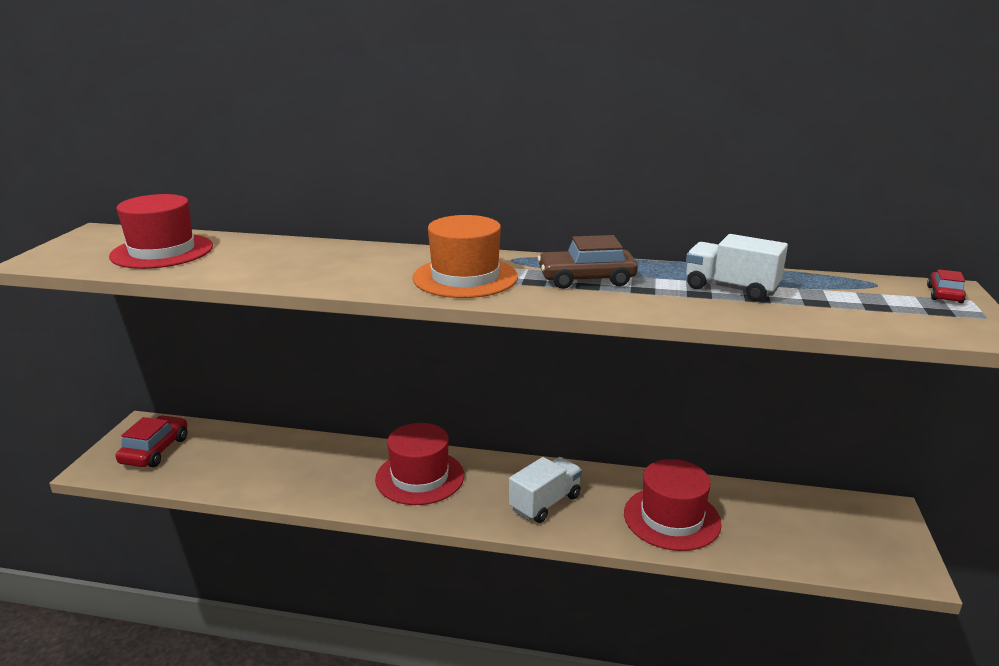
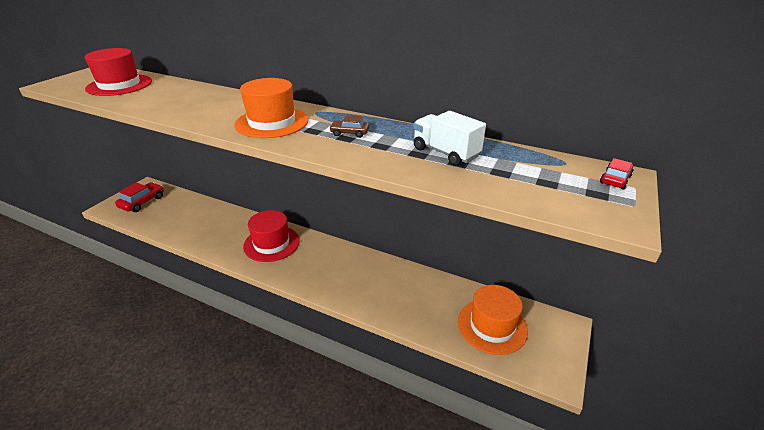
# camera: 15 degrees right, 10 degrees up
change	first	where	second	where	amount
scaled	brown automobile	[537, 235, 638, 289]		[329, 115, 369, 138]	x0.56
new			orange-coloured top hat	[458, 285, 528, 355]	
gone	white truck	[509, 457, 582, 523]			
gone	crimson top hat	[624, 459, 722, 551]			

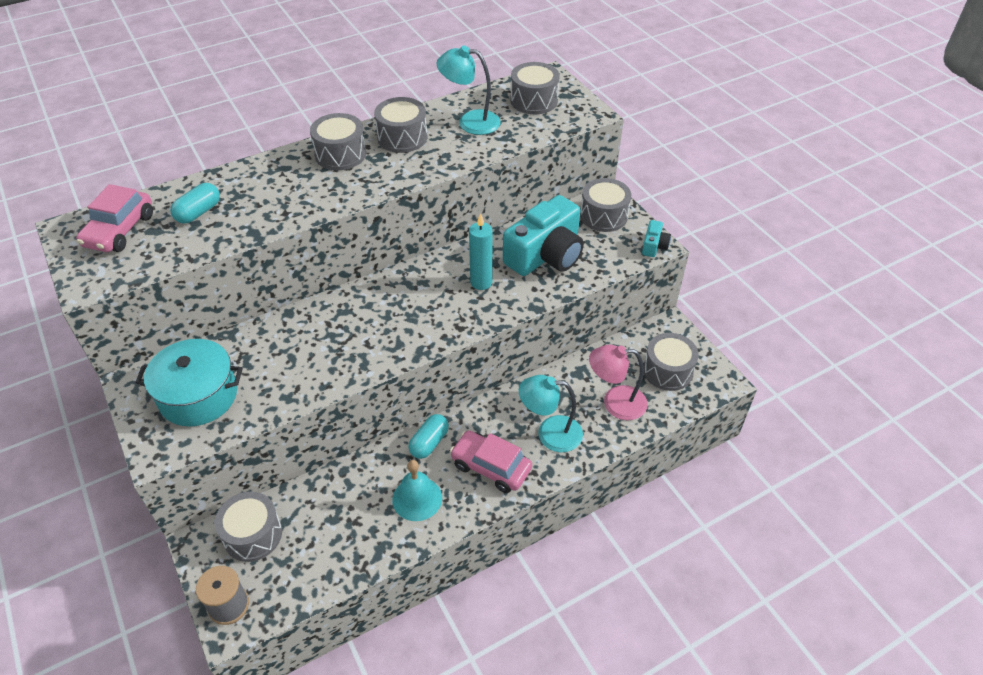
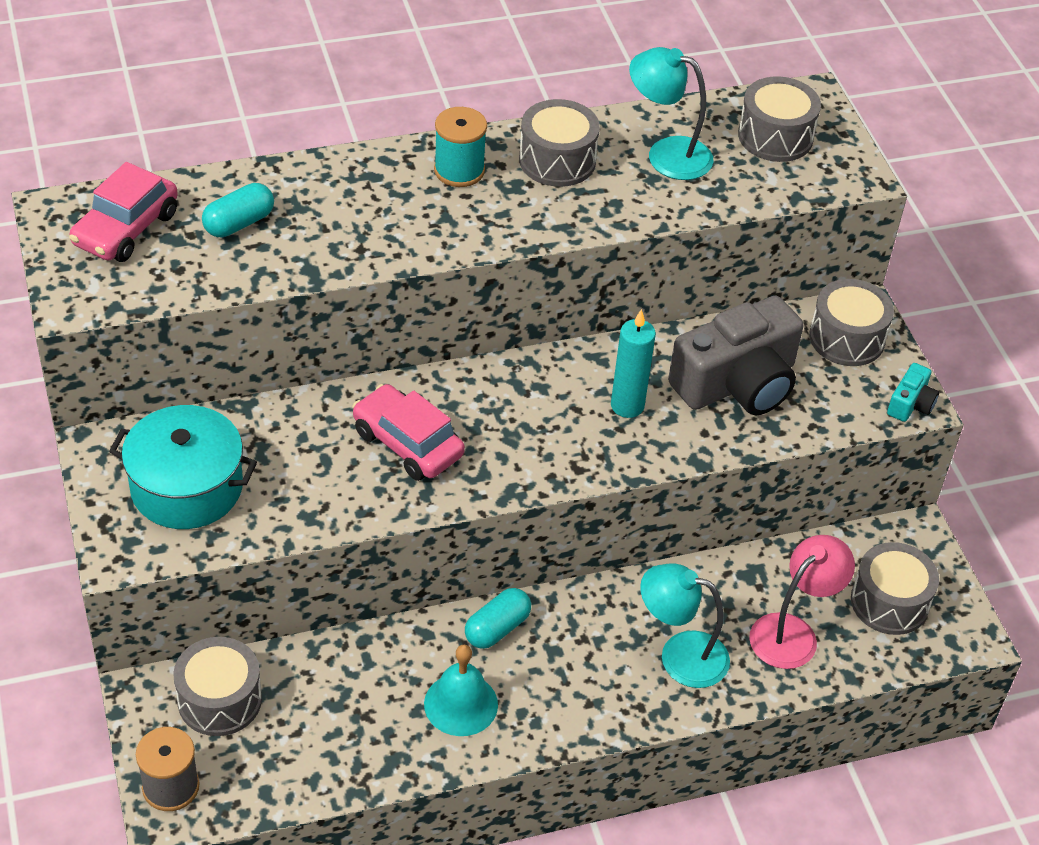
# camera: 10 degrees right, 0 degrees up
change	first	where	second	where	amount
shifted	rose-pink automobile	[450, 430, 532, 493]		[352, 384, 465, 481]	
swapped	ash-grey drum	[310, 113, 366, 170]	teal spool	[434, 107, 487, 187]	
repainted	teal camera	[503, 195, 584, 276]	ash-grey camera	[668, 296, 803, 415]	
rotated	rose-pink lamp	[589, 345, 647, 420]		[749, 535, 855, 669]	120 degrees clockwise

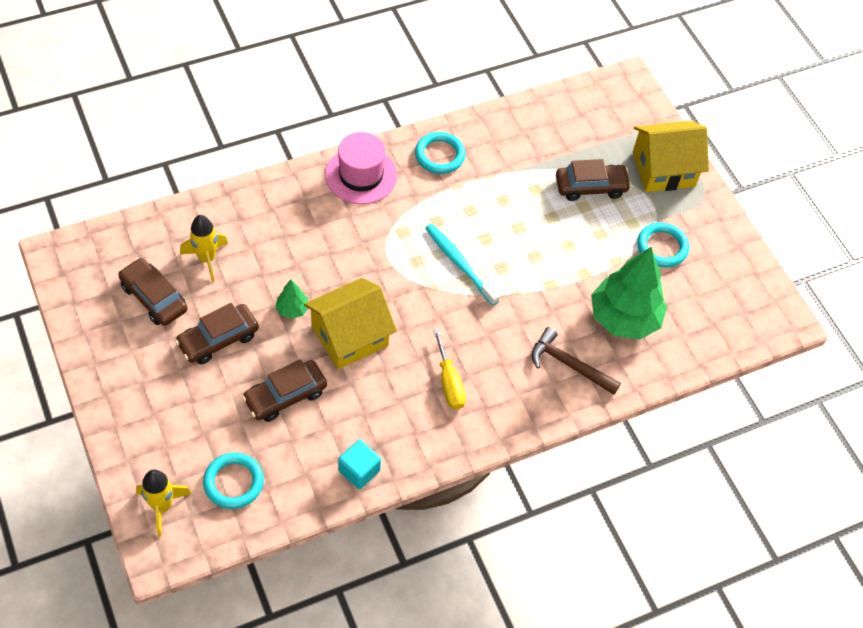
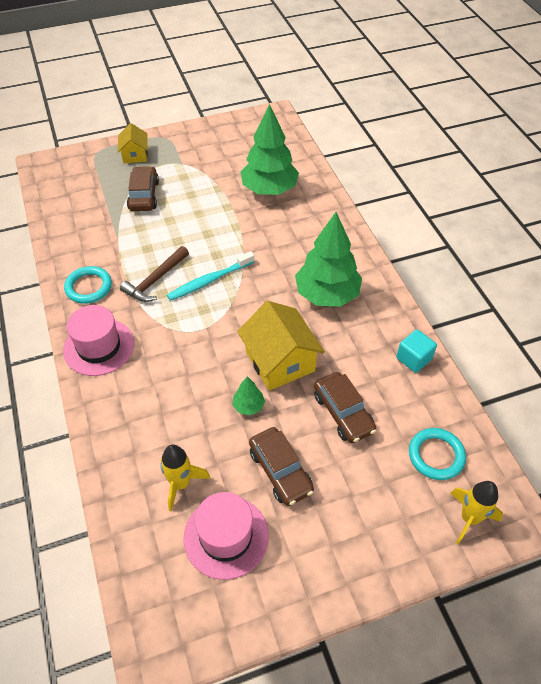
# camera: 80 degrees left, 5 degrees down
change	first	where	second	where	amount
scaled	golden cottage	[632, 121, 709, 192]		[118, 123, 148, 163]	x0.58
shifted	brown claw hammer	[532, 327, 621, 395]		[120, 246, 189, 302]	
swapped	brown automobile	[118, 258, 187, 326]	rose-pink top hat	[183, 492, 269, 580]	
swapped	golden flat screwdriver	[433, 329, 466, 409]	emerald toy tree	[295, 212, 362, 307]	
gone	teal ring	[637, 222, 689, 267]			

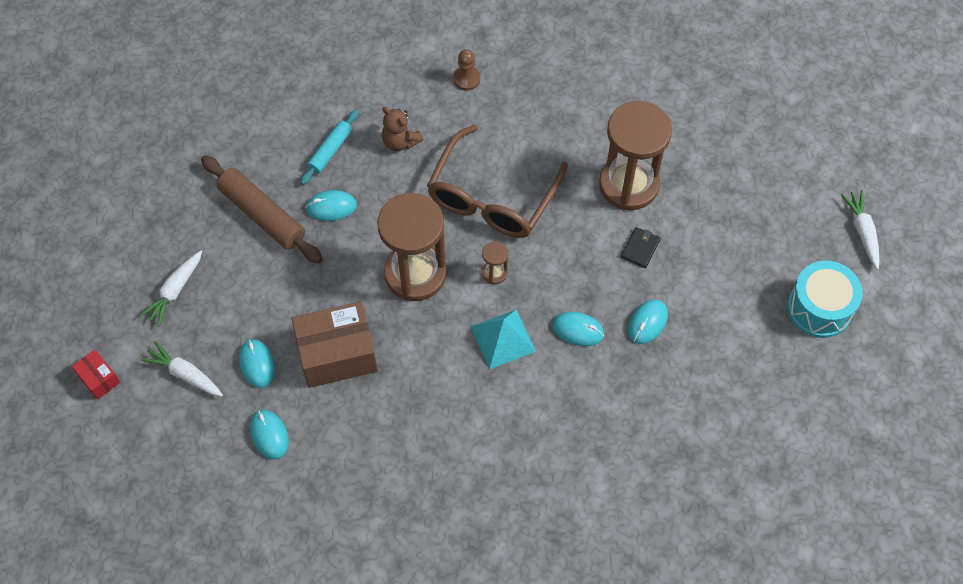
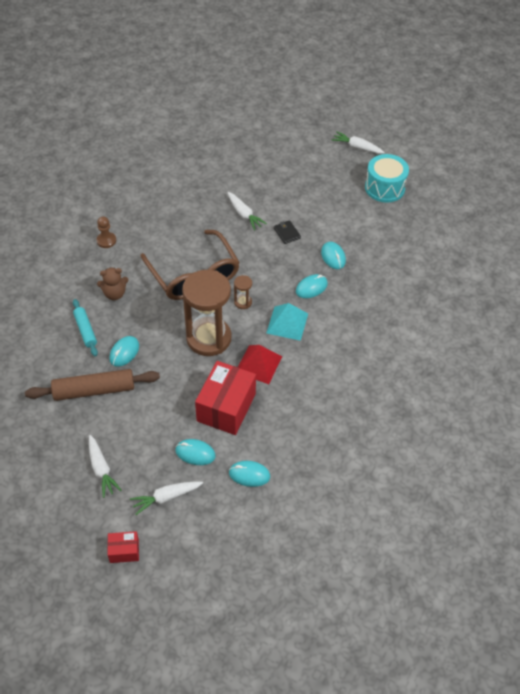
# camera: 55 degrees left, 10 degrees down
change	first	where	second	where	amount
repainted	brown parcel	[292, 301, 378, 388]	crimson parcel	[195, 361, 256, 435]	
swapped	brown sandglass	[599, 101, 672, 210]	white toy carrot	[227, 192, 267, 231]	
new			crimson solid pyramid	[238, 345, 282, 384]	

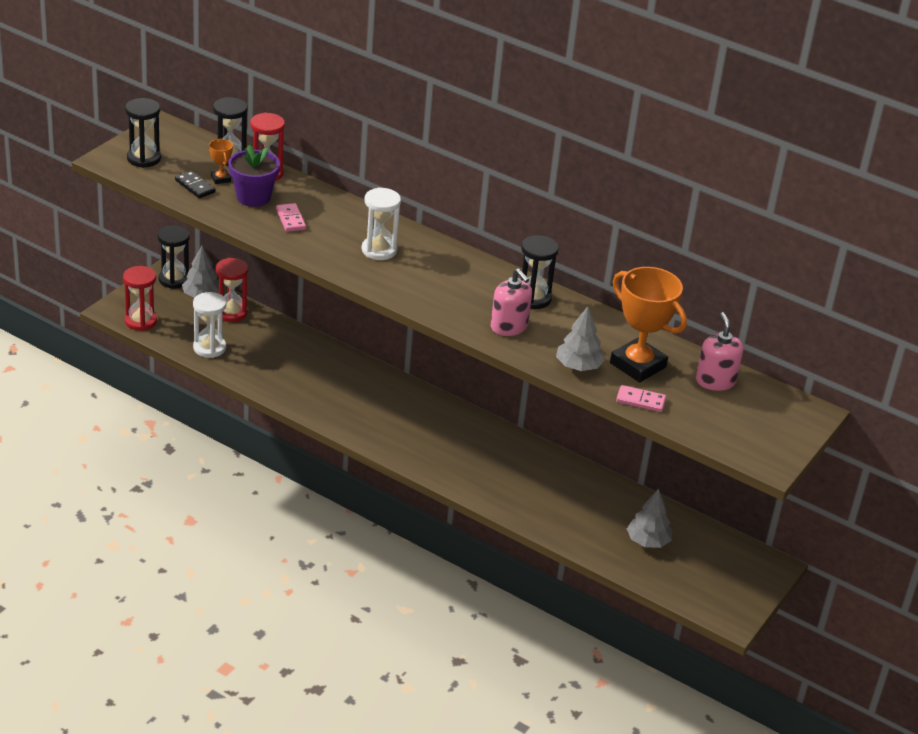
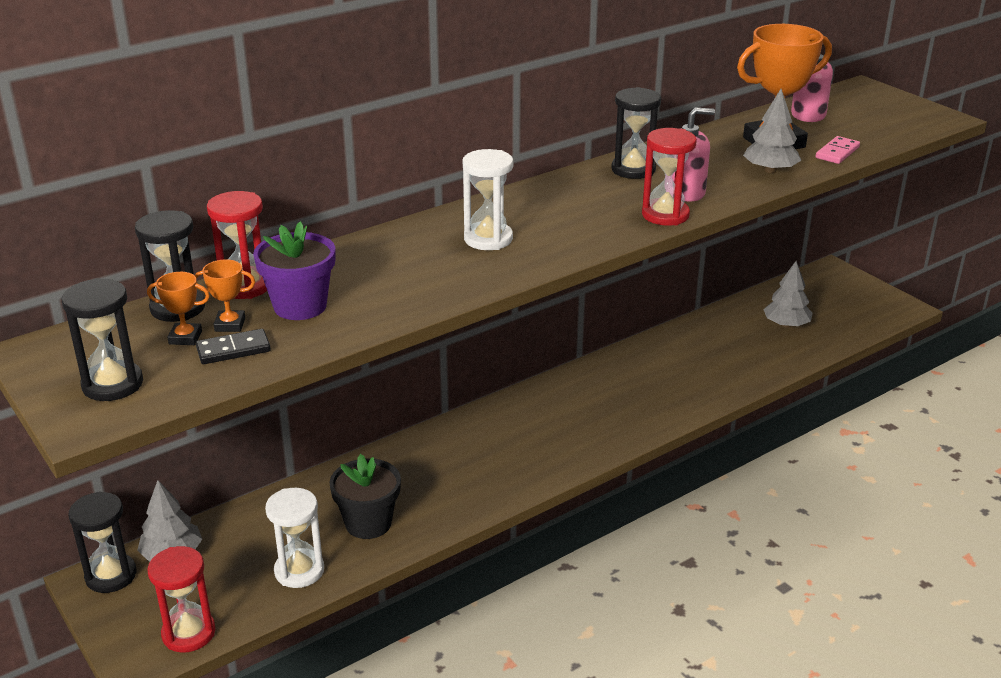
# camera: 65 degrees left, 5 degrees down
change	first	where	second	where	amount
new			orange-coloured prize cup	[147, 272, 210, 345]	
new			ebony plant pot	[329, 454, 401, 539]	
shifted	crimson sandglass	[216, 258, 248, 322]		[642, 128, 697, 225]	
gone	rose-pink domino tile	[276, 203, 306, 232]			

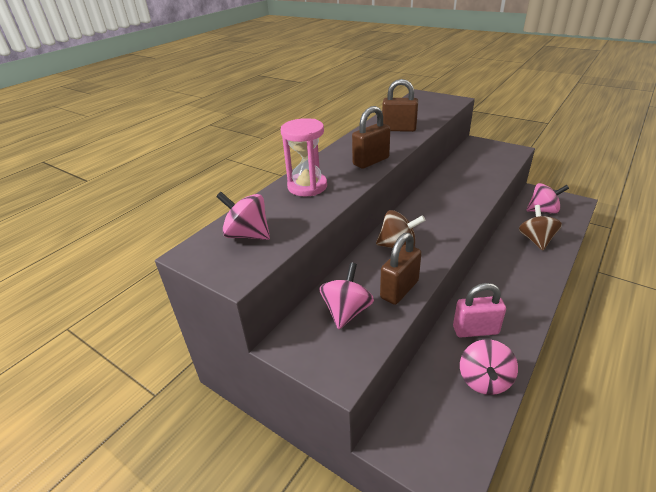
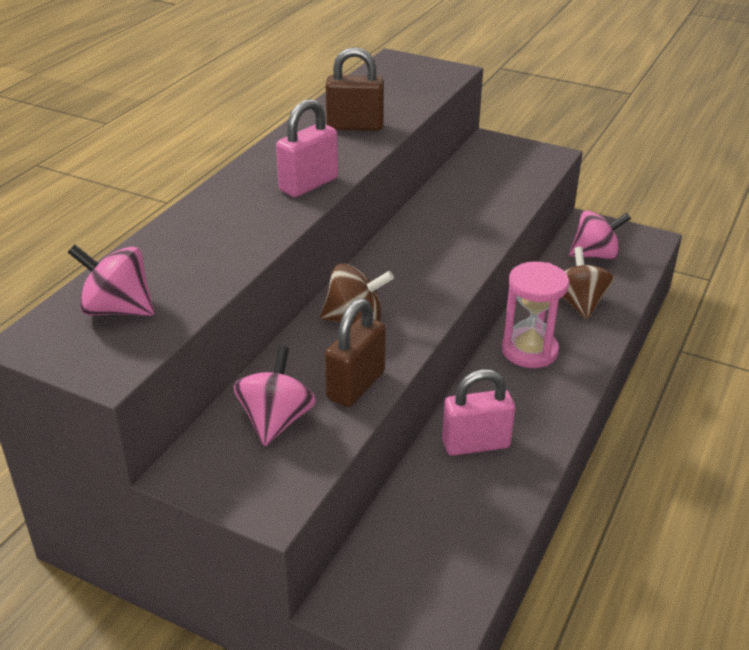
# camera: 10 degrees left, 0 degrees up
change	first	where	second	where	amount
repainted	brown lock	[352, 106, 390, 169]	rose-pink lock	[276, 99, 338, 197]	
shifted	rose-pink sandglass	[281, 118, 327, 196]		[502, 262, 569, 368]	
gone	rose-pink whirligig	[460, 339, 518, 395]			

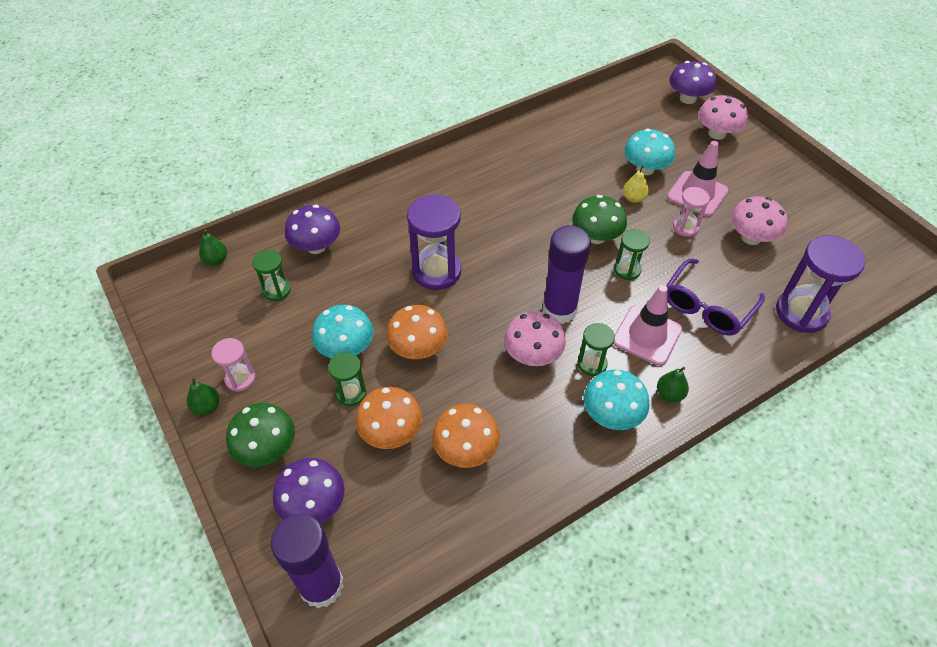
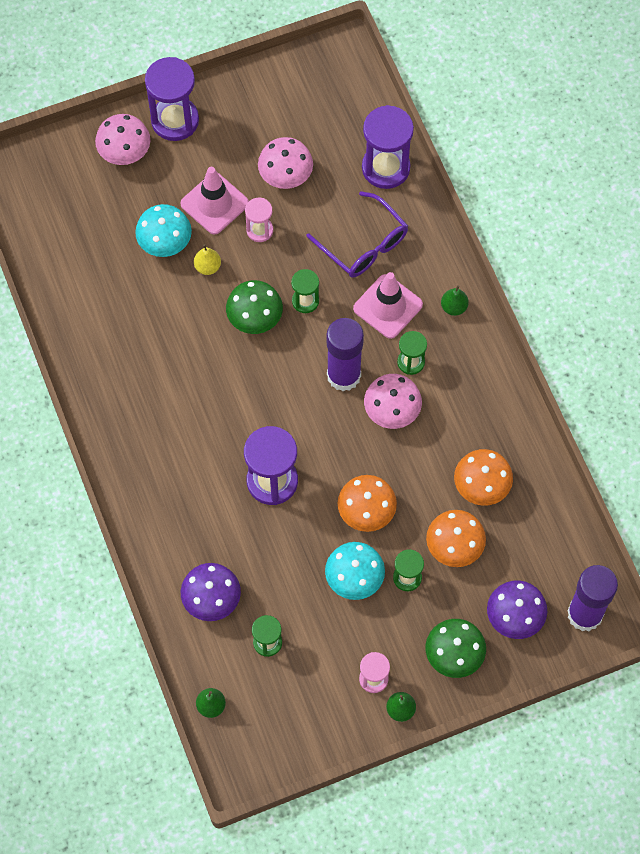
# camera: 80 degrees left, 15 degrees up
change	first	where	second	where	amount
new			violet sandglass	[145, 57, 199, 141]	
gone	teal toadstool	[584, 369, 650, 430]			
gone	violet toadstool	[669, 61, 716, 104]			

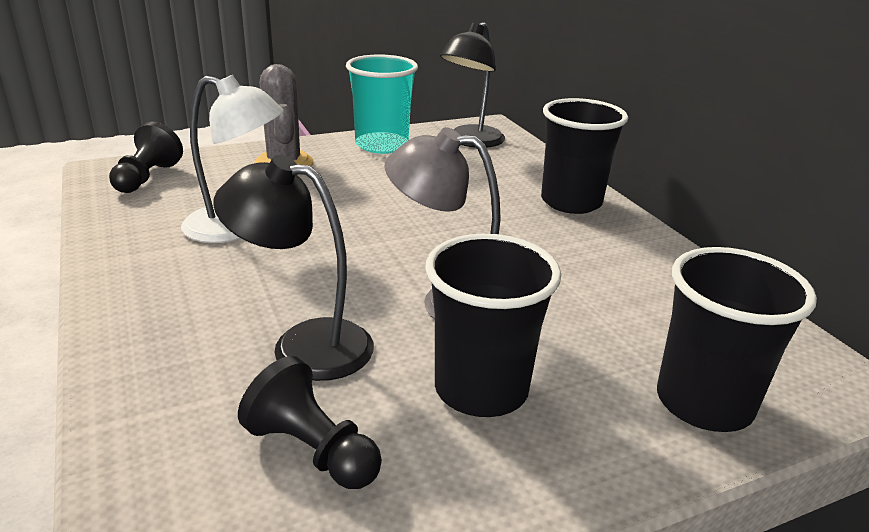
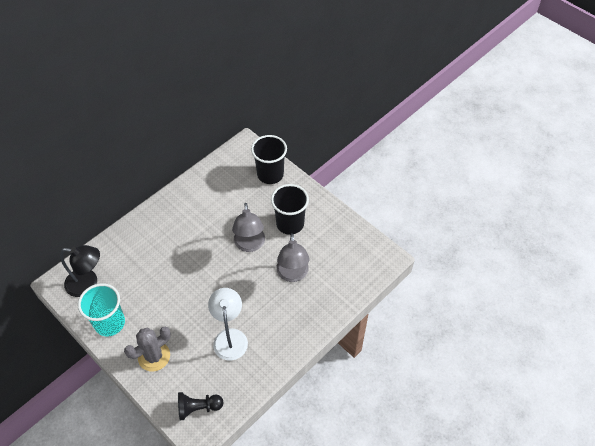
# camera: 110 degrees left, 25 degrees up
change	first	where	second	where	amount
repainted	ebony lamp	[213, 155, 374, 381]	ash-grey lamp	[276, 233, 310, 282]	
gone	ebony chess pawn	[238, 356, 382, 489]			
gone	ebony beaker	[541, 98, 628, 214]			

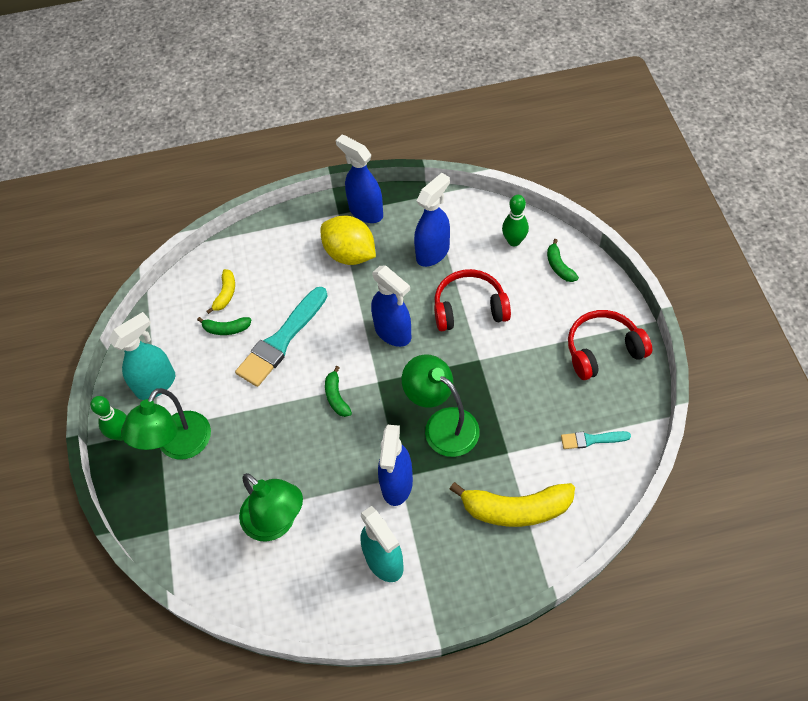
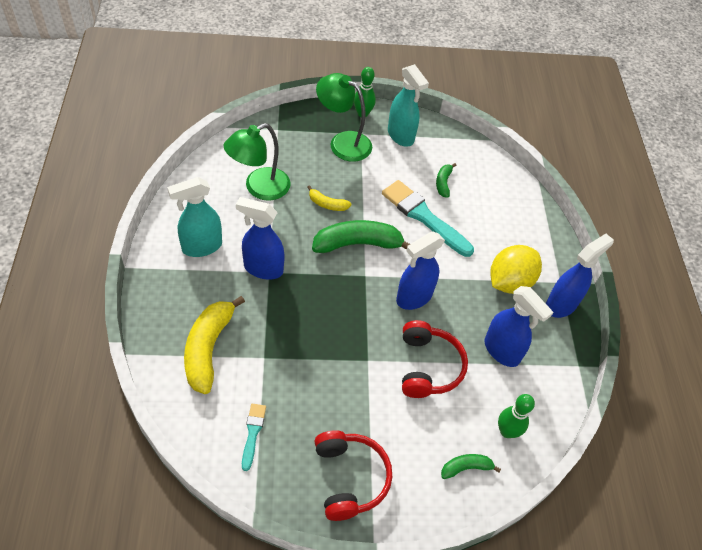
# camera: 90 degrees right, 5 degrees down
change	first	where	second	where	amount
shifted	golden banana	[207, 269, 235, 314]		[307, 185, 352, 211]	
scaled	emerald banana	[325, 366, 352, 417]		[312, 220, 410, 253]	x1.99
gone	emerald lamp	[402, 354, 480, 457]			

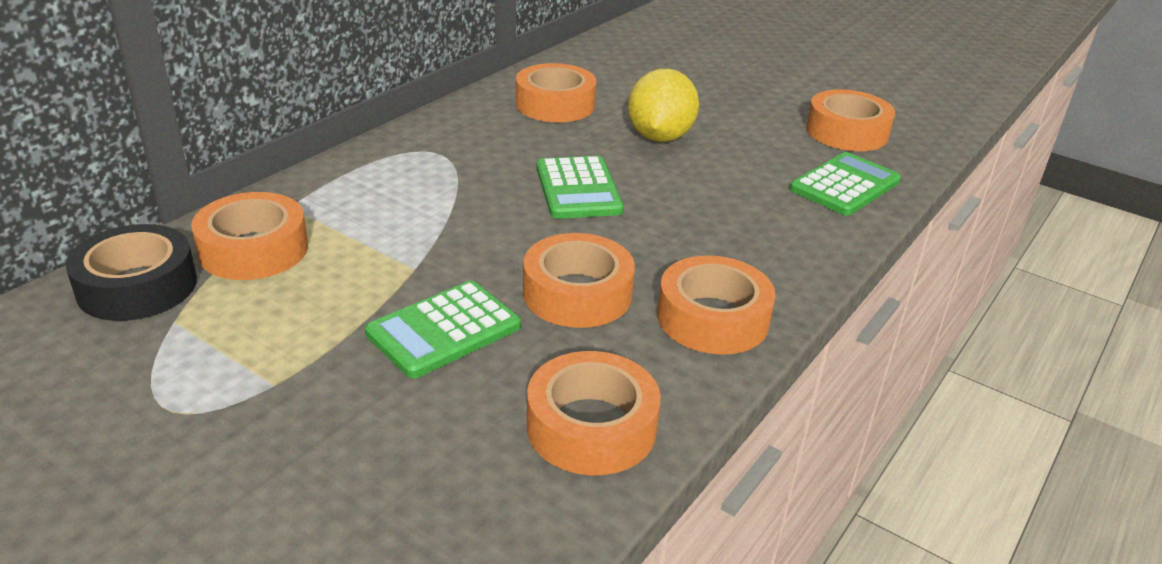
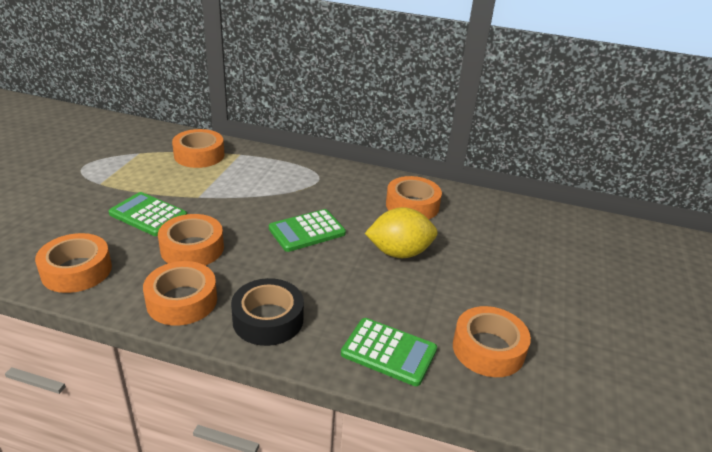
# camera: 70 degrees right, 0 degrees up
change	first	where	second	where	amount
shifted	ebony roll of tape	[66, 224, 197, 321]		[231, 278, 304, 346]	

